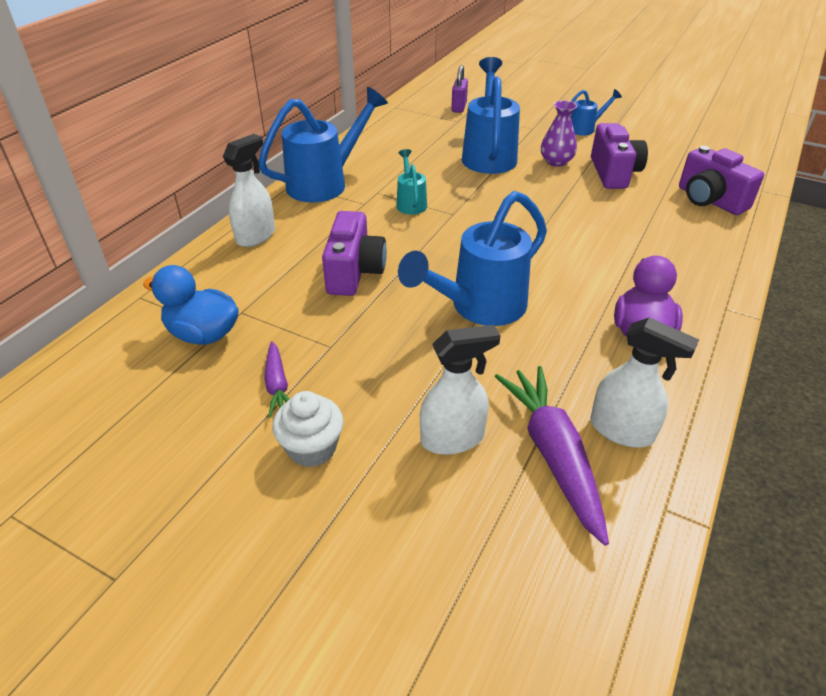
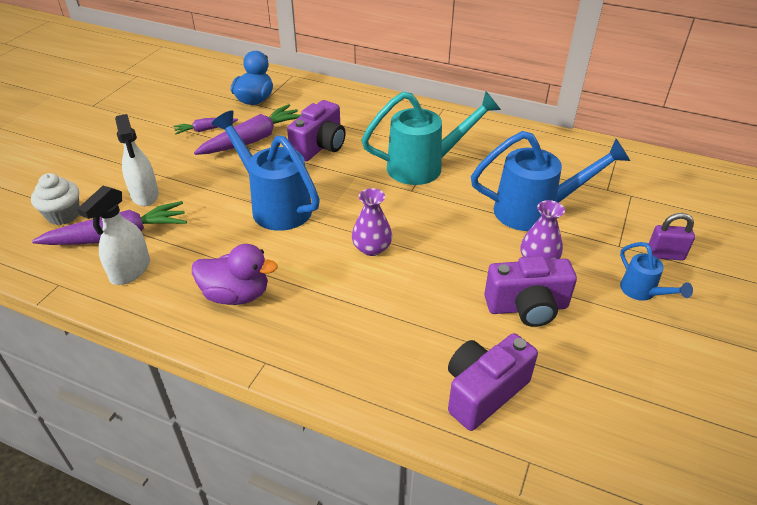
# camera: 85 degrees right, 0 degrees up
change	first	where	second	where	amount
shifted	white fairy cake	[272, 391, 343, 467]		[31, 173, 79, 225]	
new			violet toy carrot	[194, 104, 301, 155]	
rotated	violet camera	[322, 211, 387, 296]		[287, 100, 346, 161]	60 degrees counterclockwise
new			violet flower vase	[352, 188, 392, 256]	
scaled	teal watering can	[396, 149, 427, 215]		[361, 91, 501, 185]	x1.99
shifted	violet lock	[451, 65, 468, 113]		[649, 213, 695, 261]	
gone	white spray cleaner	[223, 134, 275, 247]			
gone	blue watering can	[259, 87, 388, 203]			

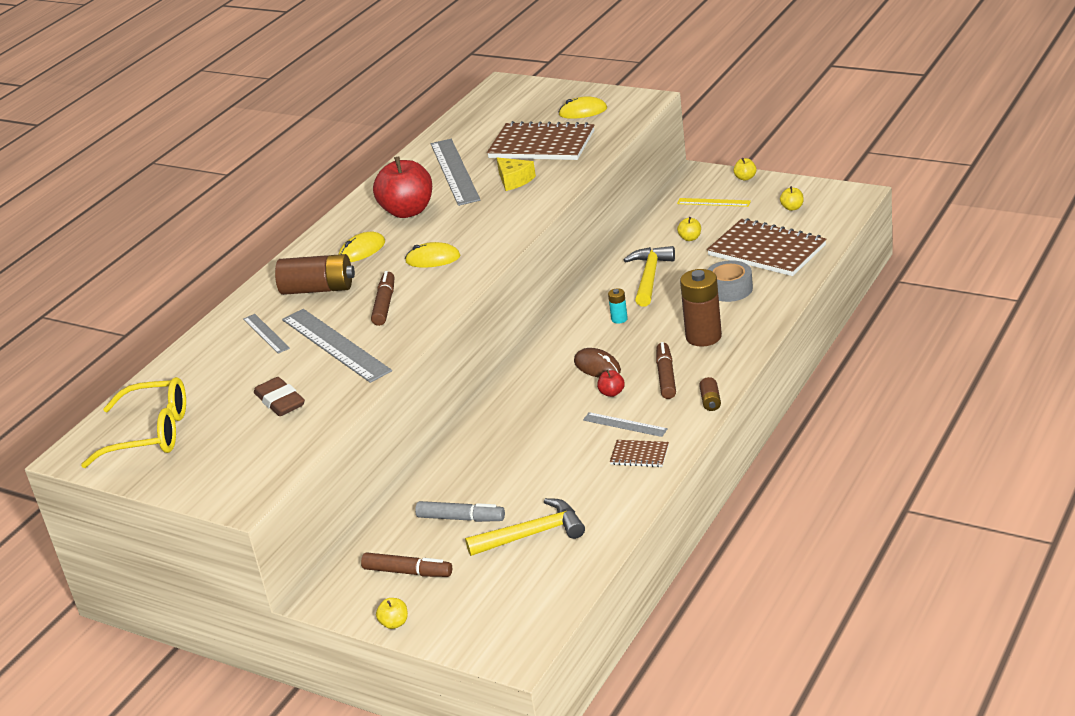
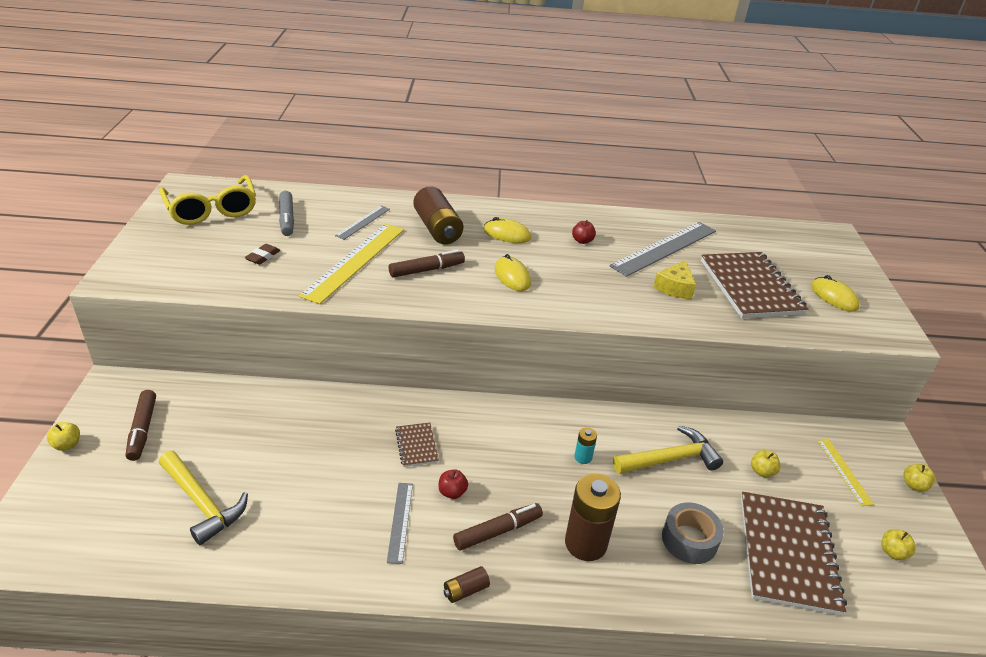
# camera: 55 degrees right, 5 degrees up
change	first	where	second	where	amount
scaled	brown gum eraser	[254, 377, 305, 416]		[245, 244, 280, 265]	x0.61
shifted	ash-grey felt pen	[415, 501, 505, 522]		[279, 191, 294, 236]	
repainted	ash-grey measuring stick	[282, 309, 392, 383]	golden measuring stick	[299, 223, 404, 304]	
shifted	brown notebook	[610, 440, 669, 467]		[395, 423, 439, 467]	
scaled	crimson apple fruit	[373, 156, 432, 218]		[572, 220, 596, 244]	x0.42
gone	brown mouse	[574, 348, 621, 378]			

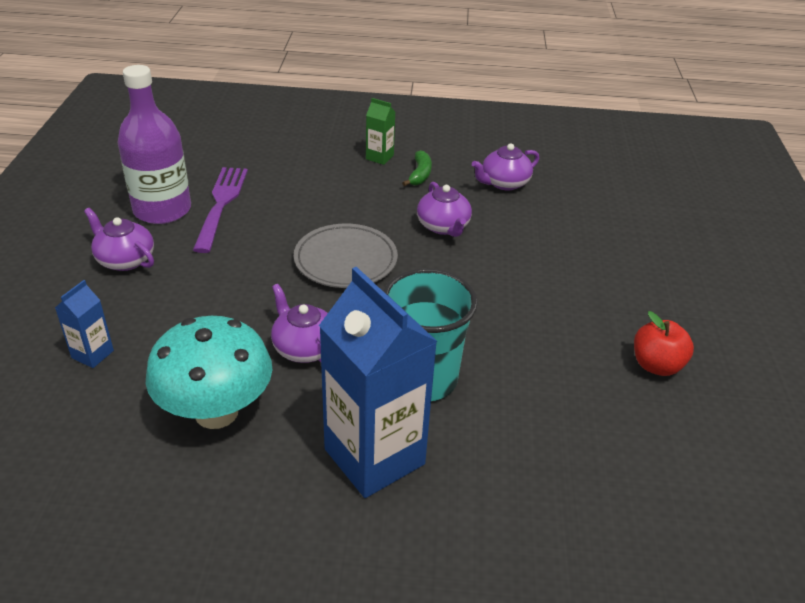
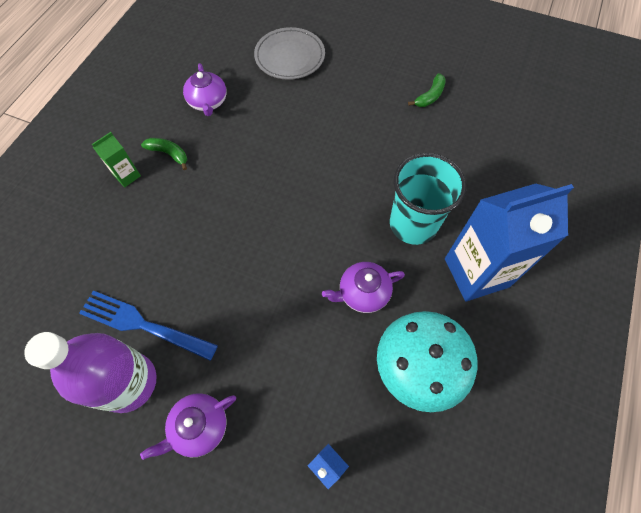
# camera: 70 degrees left, 25 degrees up
change	first	where	second	where	amount
repainted	violet fork	[193, 167, 248, 253]	blue fork	[79, 291, 218, 361]	
shifted	ash-grey plate	[294, 224, 398, 288]		[254, 27, 325, 80]	
swapped	crimson apple fruit	[634, 311, 694, 376]	emerald banana	[408, 73, 446, 107]	
gone	violet tea pot	[417, 182, 472, 237]			

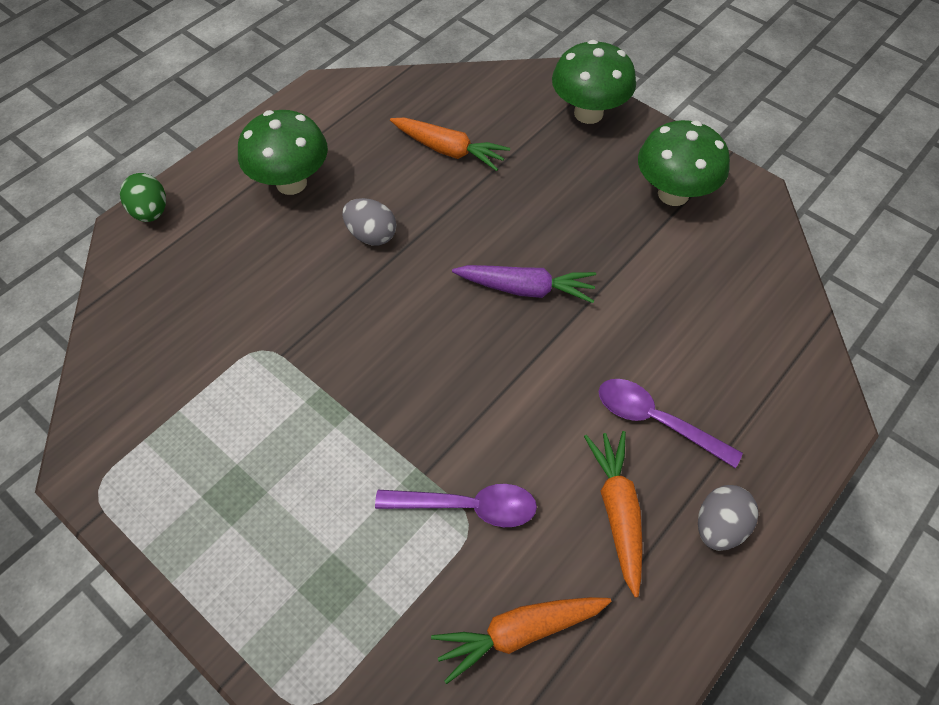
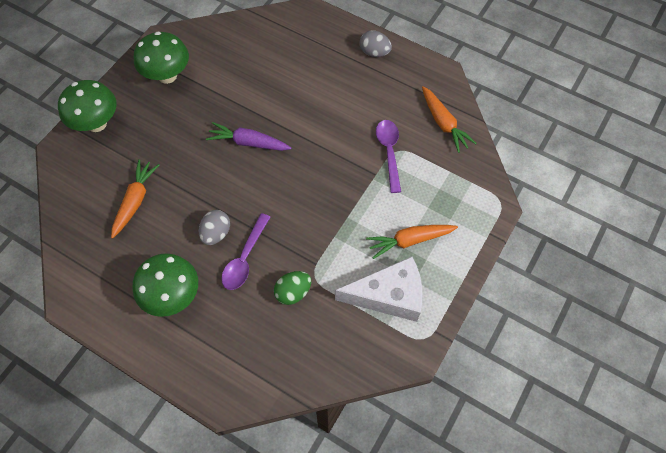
# camera: 100 degrees left, 5 degrees up
change	first	where	second	where	amount
rotated	violet toy carrot	[452, 265, 596, 303]		[206, 122, 291, 151]	75 degrees counterclockwise
shifted	violet teaspoon	[599, 379, 743, 468]		[221, 213, 270, 290]	
shifted	emerald toy egg	[120, 173, 166, 222]		[274, 271, 311, 305]	
new			white cheese wedge	[335, 256, 422, 322]	
shifted	orange-coloured toy carrot	[584, 431, 643, 598]		[366, 225, 458, 259]	

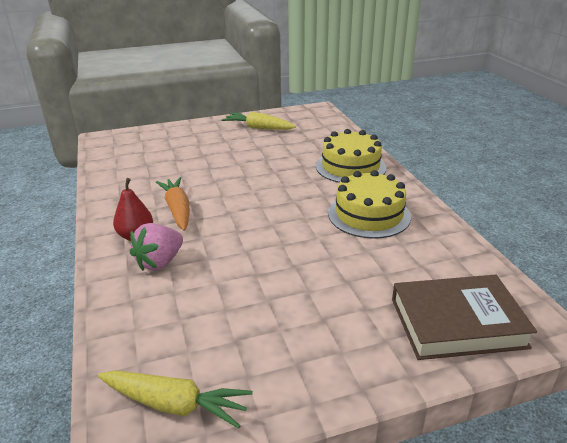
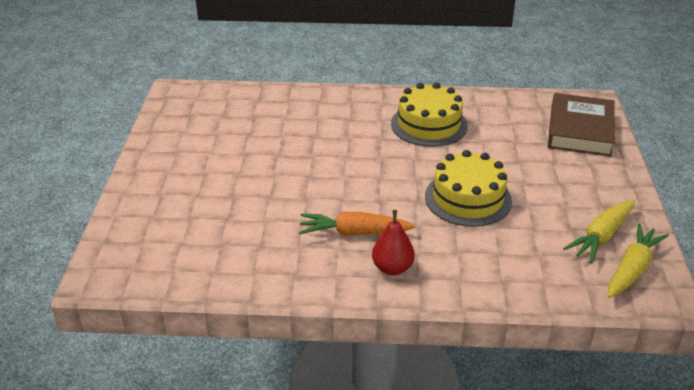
# camera: 70 degrees left, 5 degrees up
change	first	where	second	where	amount
shifted	golden gateau	[316, 129, 386, 183]		[425, 150, 512, 227]	
shifted	golden toy carrot	[222, 112, 296, 130]		[563, 199, 635, 264]	
gone	rose-pink toy strawberry	[130, 223, 183, 271]			

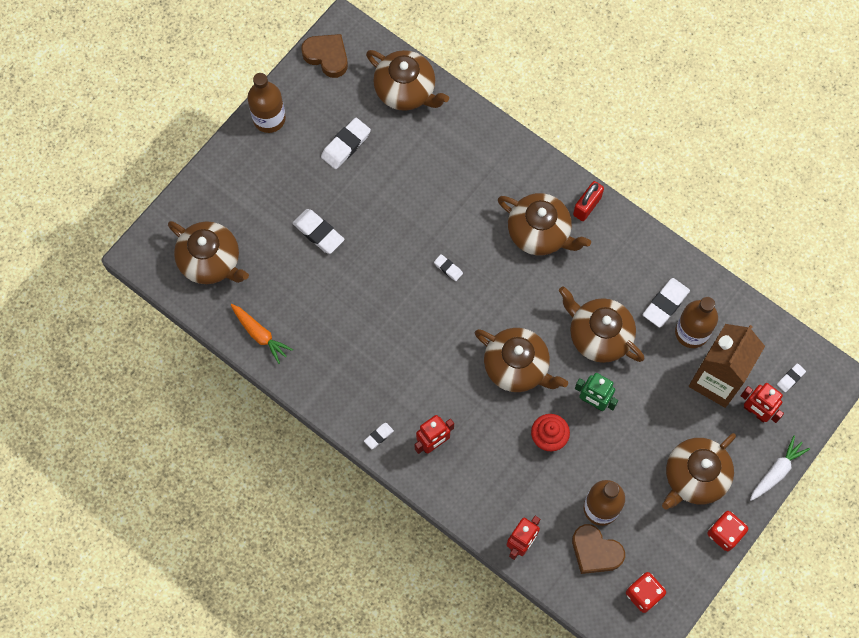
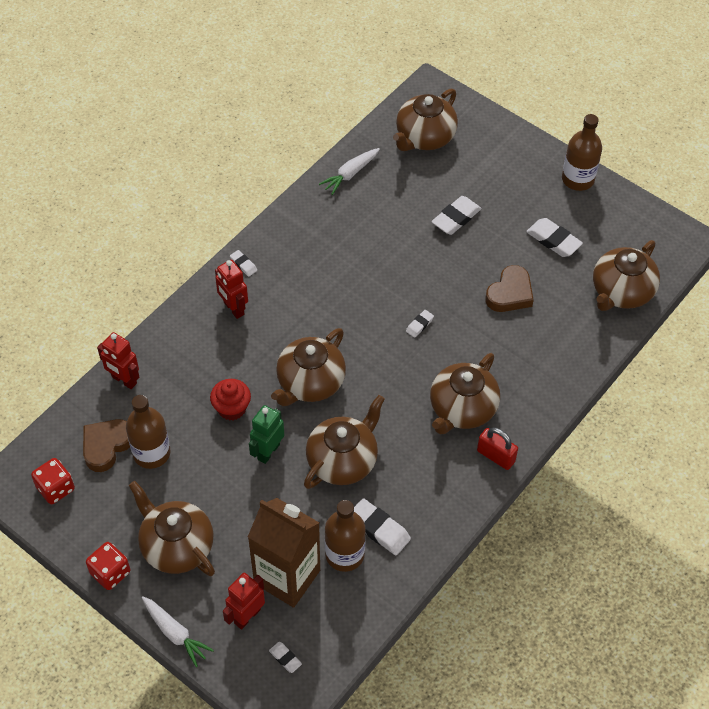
# camera: 90 degrees right, 15 degrees down
change	first	where	second	where	amount
repainted	orange-coloured toy carrot	[231, 304, 293, 364]	white toy carrot	[319, 148, 380, 195]	
shifted	brown heart	[301, 34, 348, 78]		[485, 265, 534, 312]	

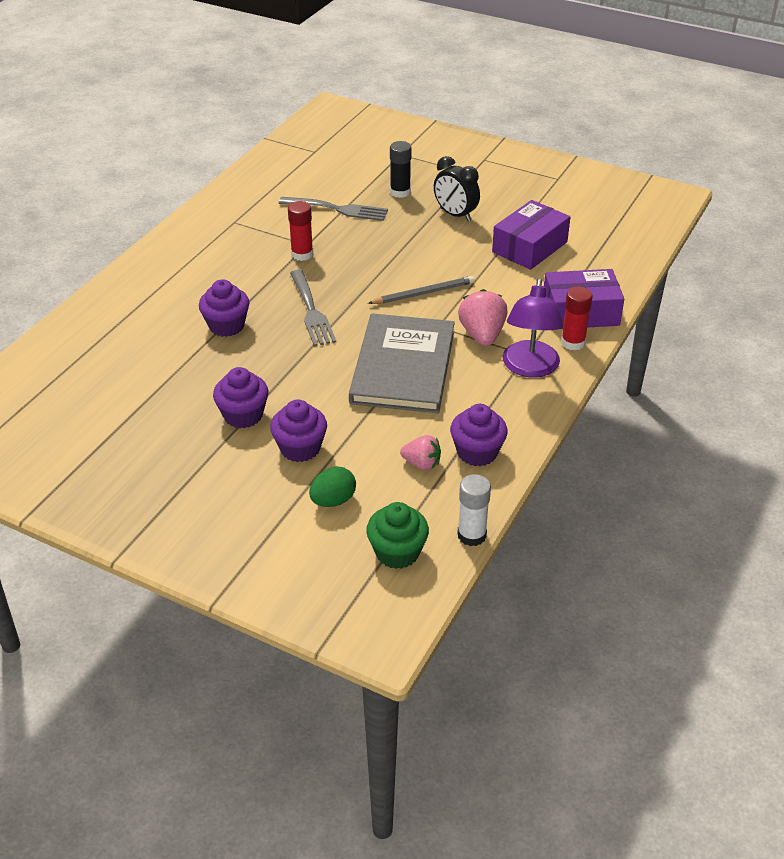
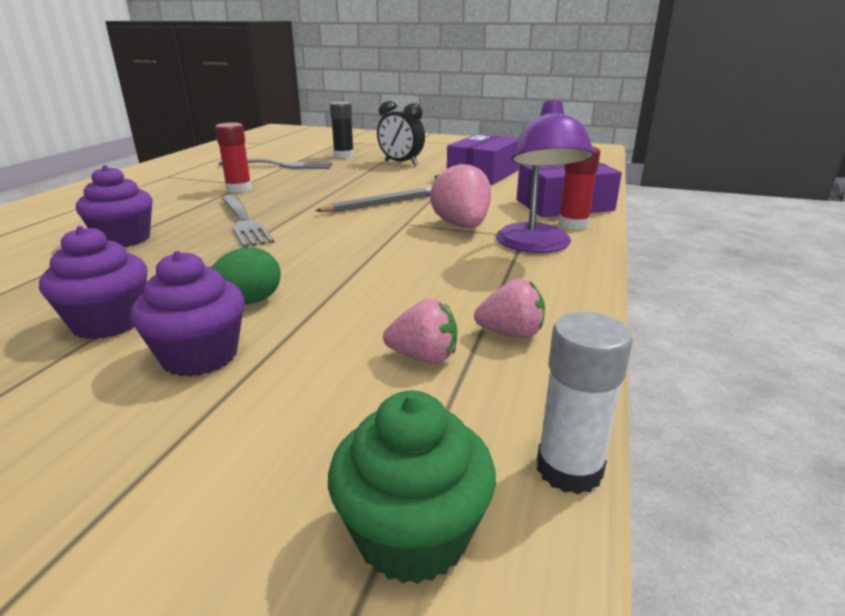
# camera: 10 degrees left, 15 degrees down
change	first	where	second	where	amount
shifted	emerald toy egg	[309, 466, 356, 507]		[211, 247, 281, 305]	
swapped	violet fairy cake	[450, 404, 508, 466]	rose-pink toy strawberry	[474, 279, 545, 338]	
gone	ash-grey hardcover	[349, 313, 455, 413]			

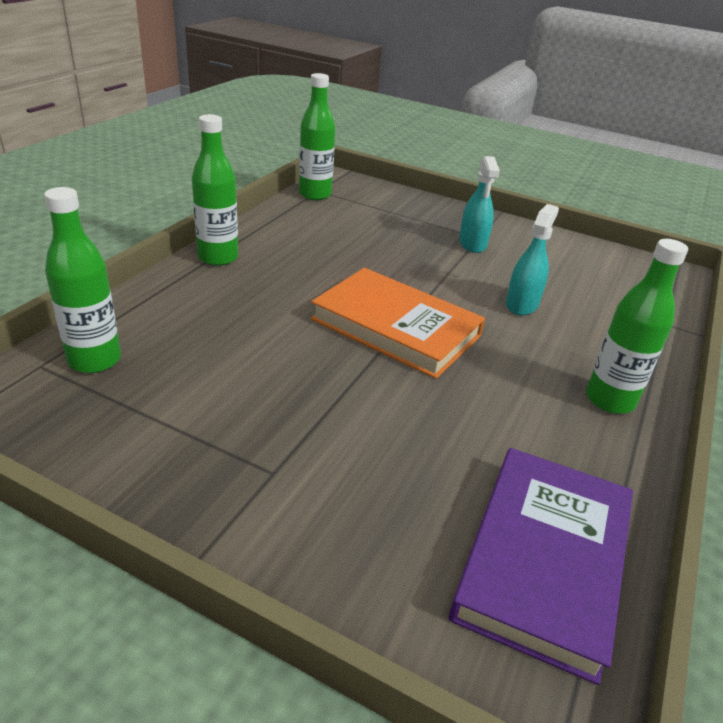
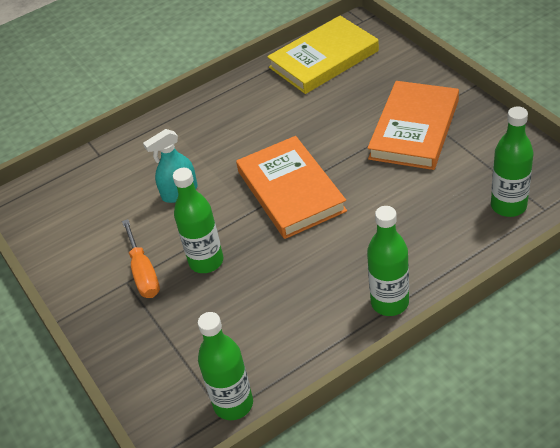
# camera: 140 degrees left, 10 degrees up
change	first	where	second	where	amount
swapped	teal spray cleaner	[459, 156, 500, 253]	orange-coloured flat screwdriver	[122, 219, 160, 298]	
shifted	emerald drink bottle	[586, 239, 688, 414]		[173, 168, 223, 273]	
repainted	violet hardcover	[449, 448, 633, 685]	golden hardcover	[267, 16, 379, 94]	
new			orange-coloured hardcover	[368, 81, 459, 170]	

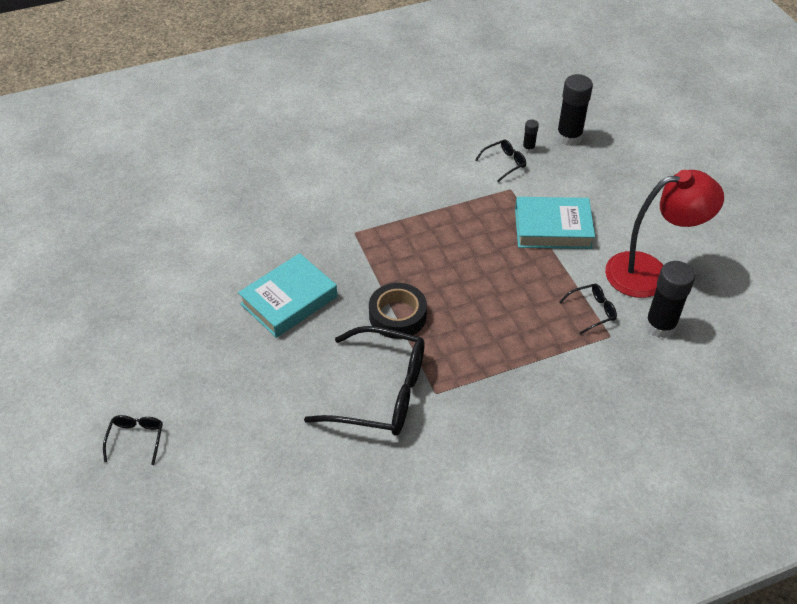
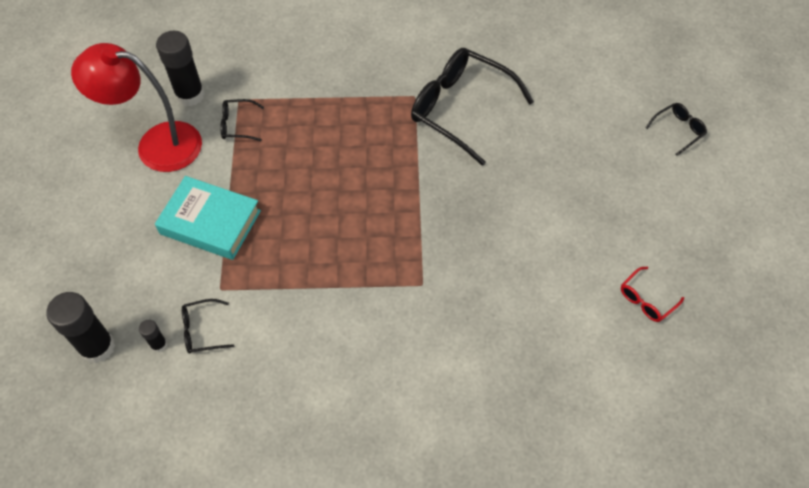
# camera: 160 degrees left, 10 degrees up
change	first	where	second	where	amount
new			crimson spectacles	[621, 267, 684, 322]	
rotated	ebony spectacles	[103, 415, 163, 465]		[646, 103, 707, 156]	150 degrees counterclockwise
gone	teal hardcover	[238, 253, 337, 338]			
gone	ebony roll of tape	[369, 283, 427, 339]			

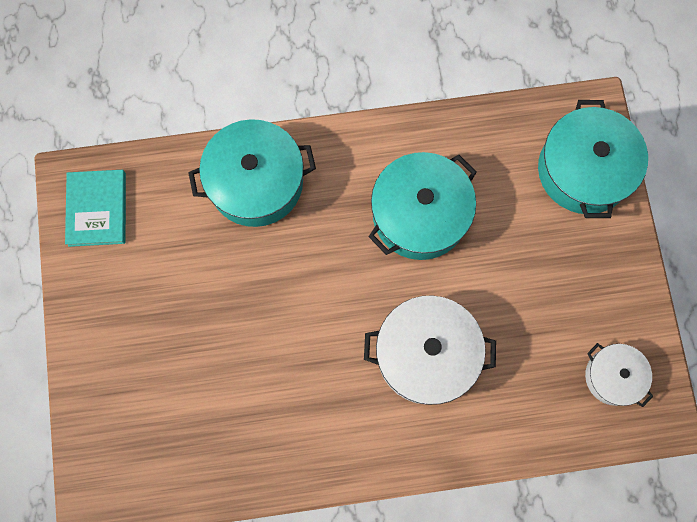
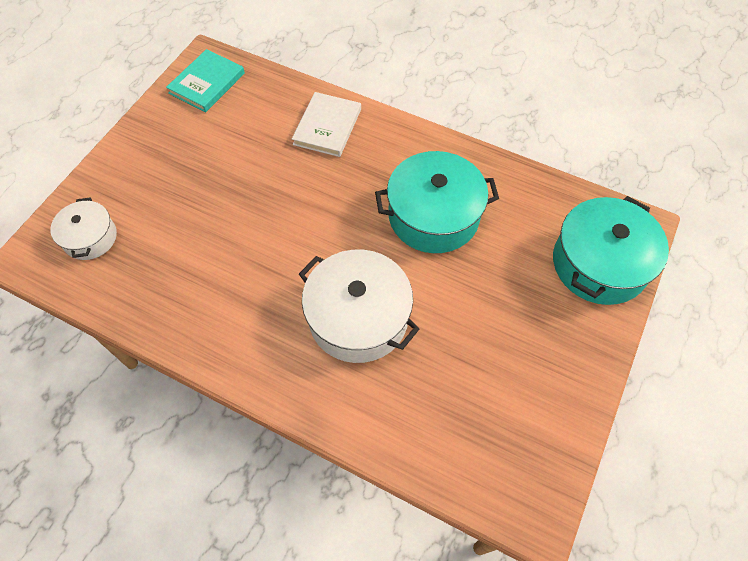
# camera: 35 degrees right, 15 degrees down
change	first	where	second	where	amount
shifted	white cooking pot	[585, 343, 653, 407]		[50, 197, 117, 260]	
swapped	teal cooking pot	[188, 119, 316, 227]	white hardcover	[292, 92, 361, 157]	

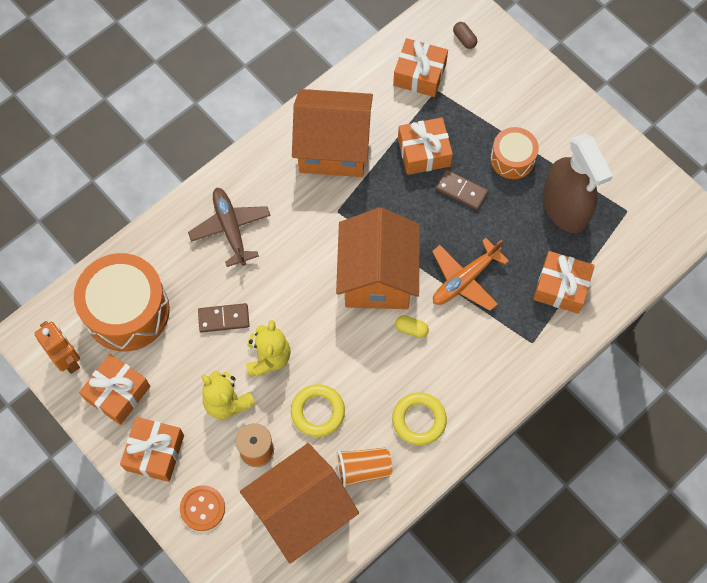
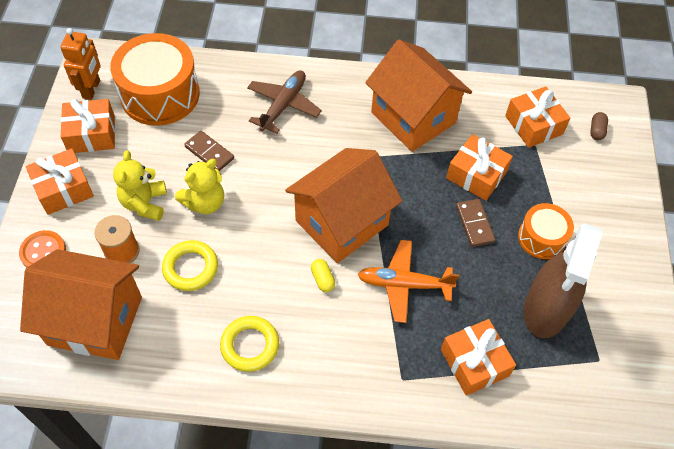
# camera: 45 degrees right, 10 degrees down
change	first	where	second	where	amount
gone	orange-coloured beaker	[336, 448, 392, 488]			

